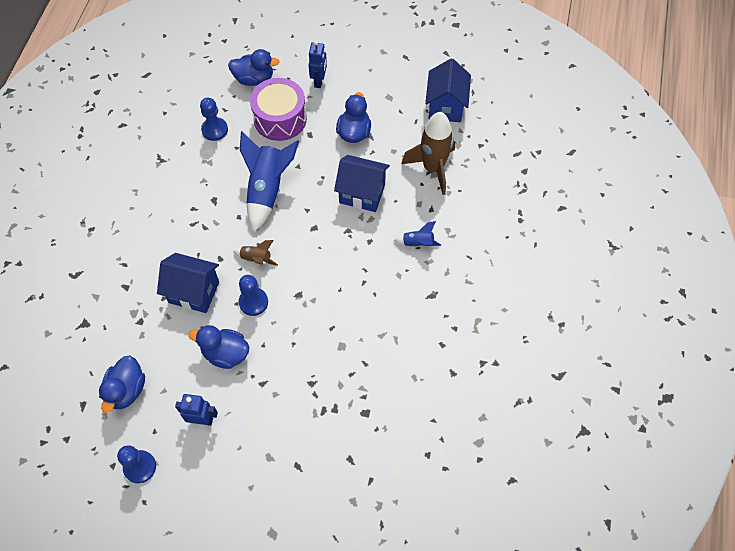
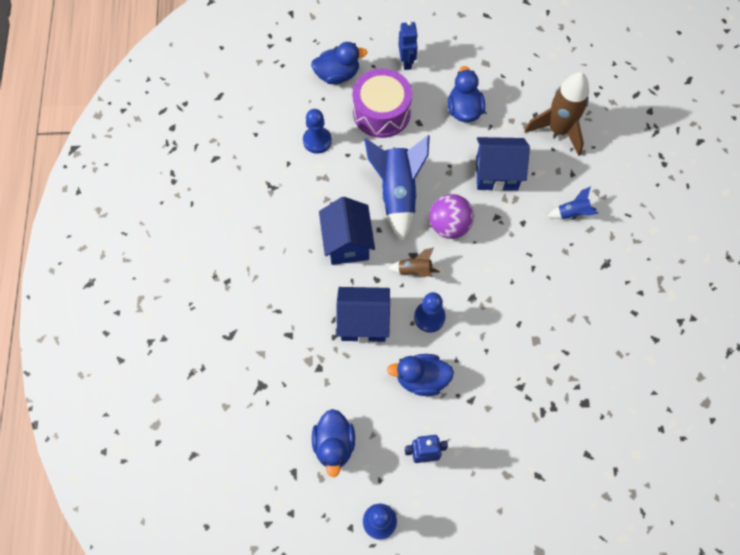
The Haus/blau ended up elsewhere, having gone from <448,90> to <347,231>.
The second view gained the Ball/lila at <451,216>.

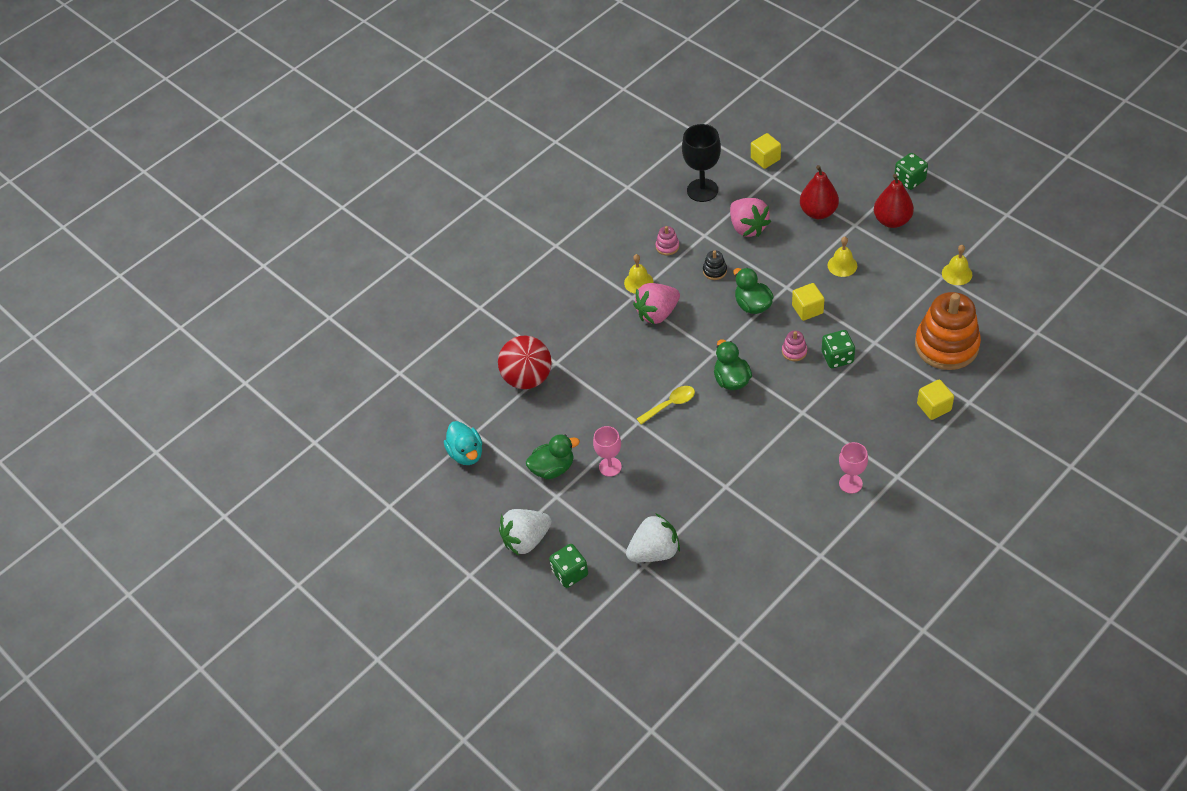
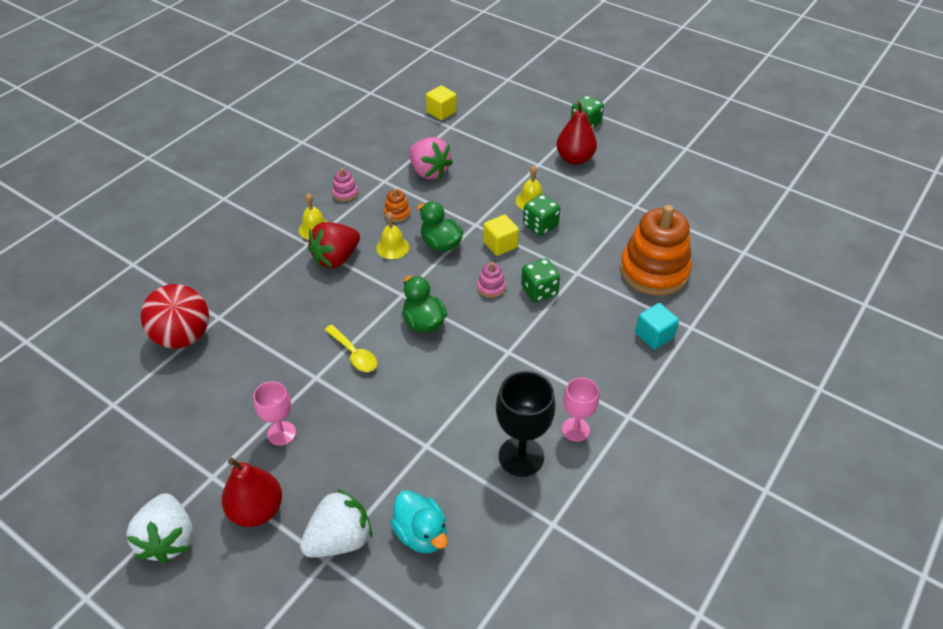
The Kelch/schwarz ended up elsewhere, having gone from <701,163> to <525,424>.
The Birne/rot ended up elsewhere, having gone from <819,192> to <252,492>.
The Glocke/gelb ended up elsewhere, having gone from <957,265> to <392,235>.
What was the Stapelspielzeug/schwarz at <715,265> turned into the Stapelspielzeug/orange at <397,205>.
What was the Erdbeere/rosa at <656,303> turned into the Erdbeere/rot at <334,245>.
What was the Kubus/gelb at <935,399> turned into the Kubus/türkis at <657,326>.
The Löffel/gelb at <666,405> ended up facing another way, 90 degrees clockwise from before.
The Ente/türkis ended up elsewhere, having gone from <463,443> to <419,521>.
The second view lost the Ente/grün at <553,456>.
The Erdbeere/weiß at <525,532> ended up facing another way, 60 degrees counterclockwise from before.
The Spielwürfel/grün ended up elsewhere, having gone from <568,566> to <541,215>.

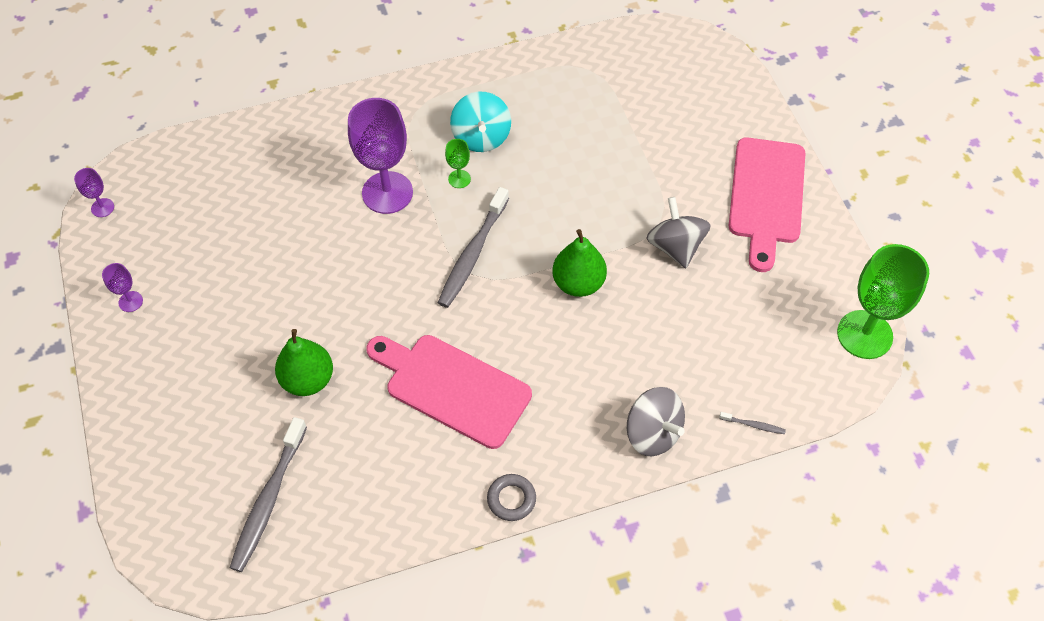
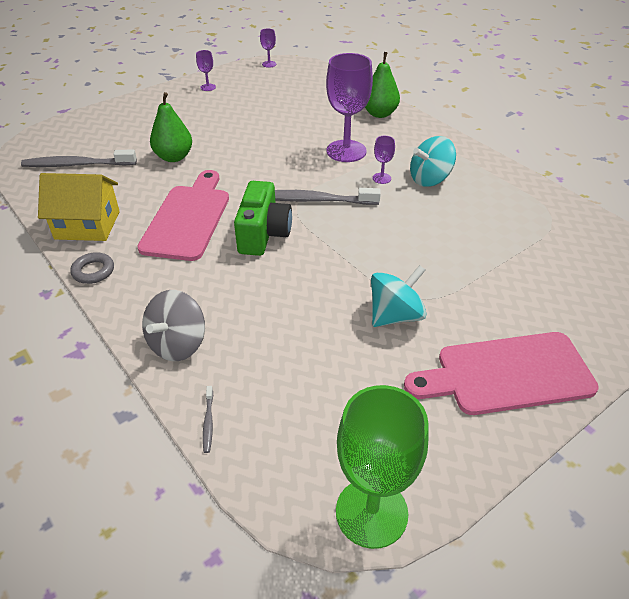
What was the Kelch/grün at <458,163> turned into the Kelch/lila at <383,160>.
What was the Kreisel/grau at <678,232> turned into the Kreisel/türkis at <399,296>.
The Birne/grün ended up elsewhere, having gone from <579,263> to <382,85>.
The second view gained the Haus/gelb at <79,207>.
The second view gained the Kamera/grün at <263,218>.

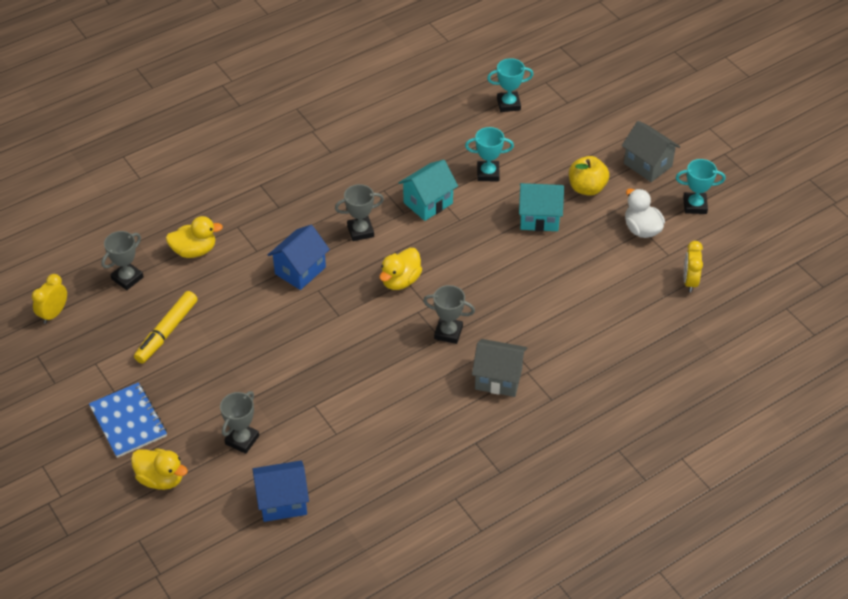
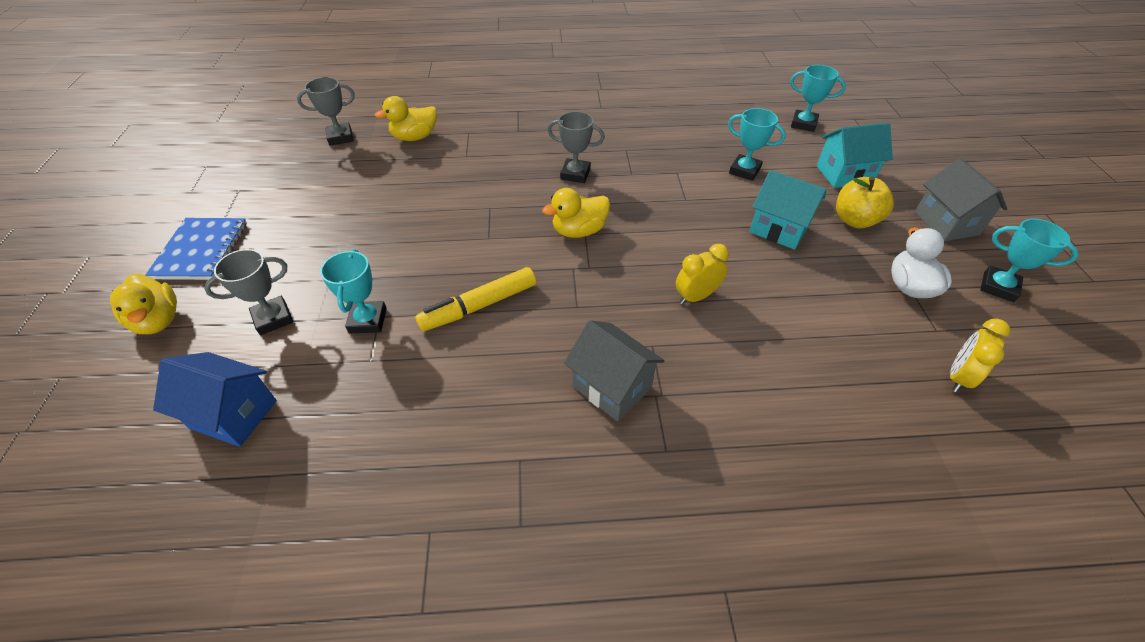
The Haus/türkis ended up elsewhere, having gone from <428,190> to <854,155>.
The Ente/gelb at <194,237> ended up facing another way, 135 degrees clockwise from before.
The second view lost the Haus/blau at <299,257>.
The Wecker/gelb ended up elsewhere, having gone from <49,299> to <702,274>.
The second view lost the Pokal/grau at <449,314>.
The Filzstift/gelb ended up elsewhere, having gone from <166,327> to <475,299>.
The second view gained the Pokal/türkis at <353,291>.

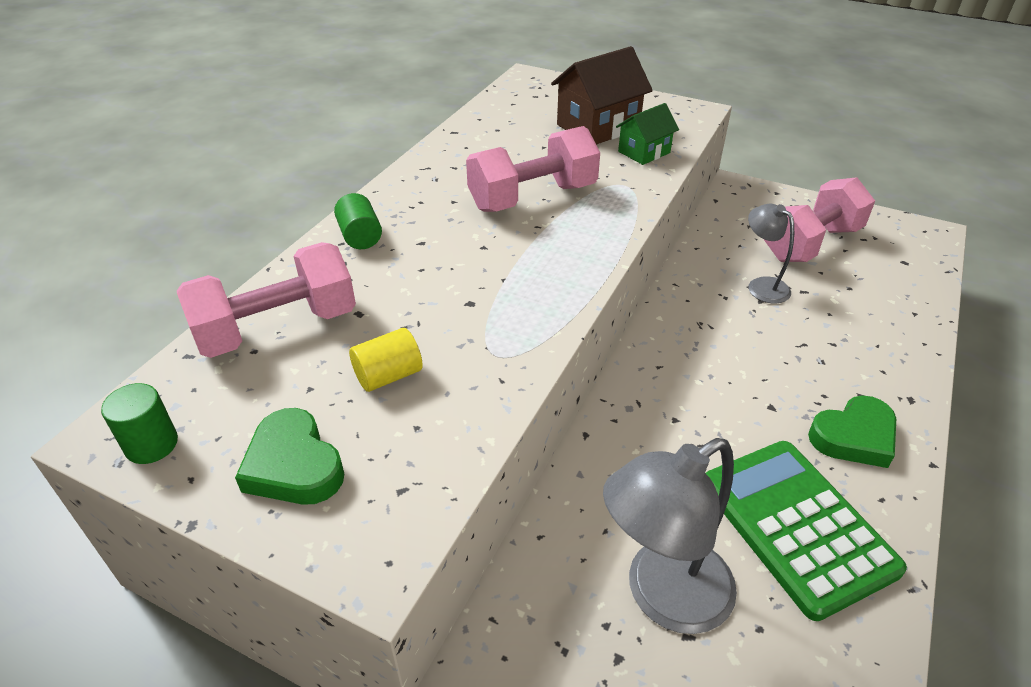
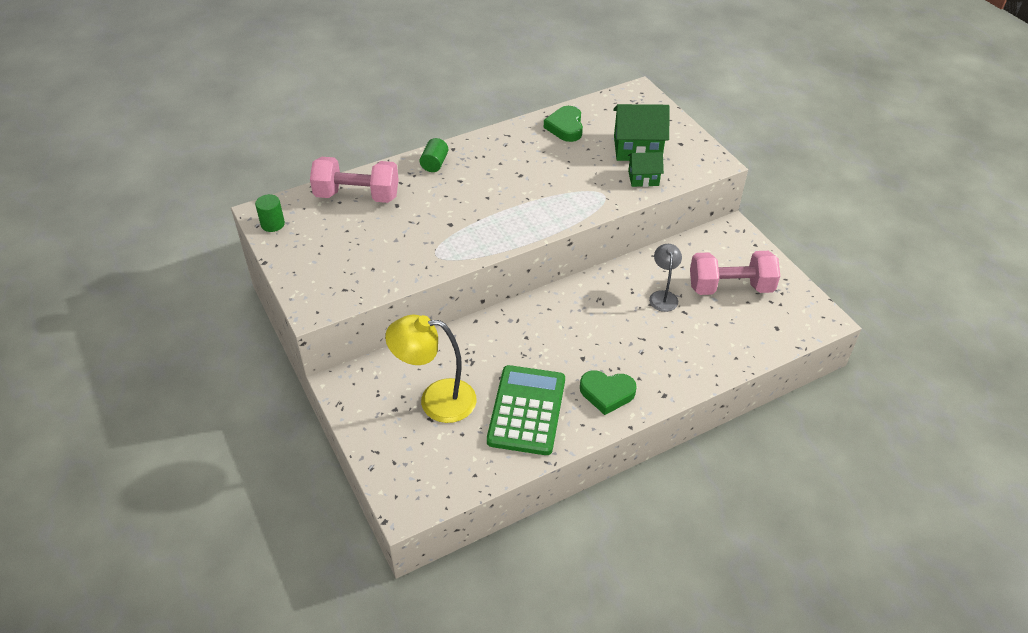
What was the Haus/braun at <602,95> turned into the Haus/grün at <641,132>.
The second view lost the Hantel/rosa at <533,169>.
The second view lost the Vollzylinder/gelb at <386,360>.
The Herz/grün ended up elsewhere, having gone from <289,456> to <563,124>.
What was the Lampe/grau at <670,536> turned into the Lampe/gelb at <431,369>.

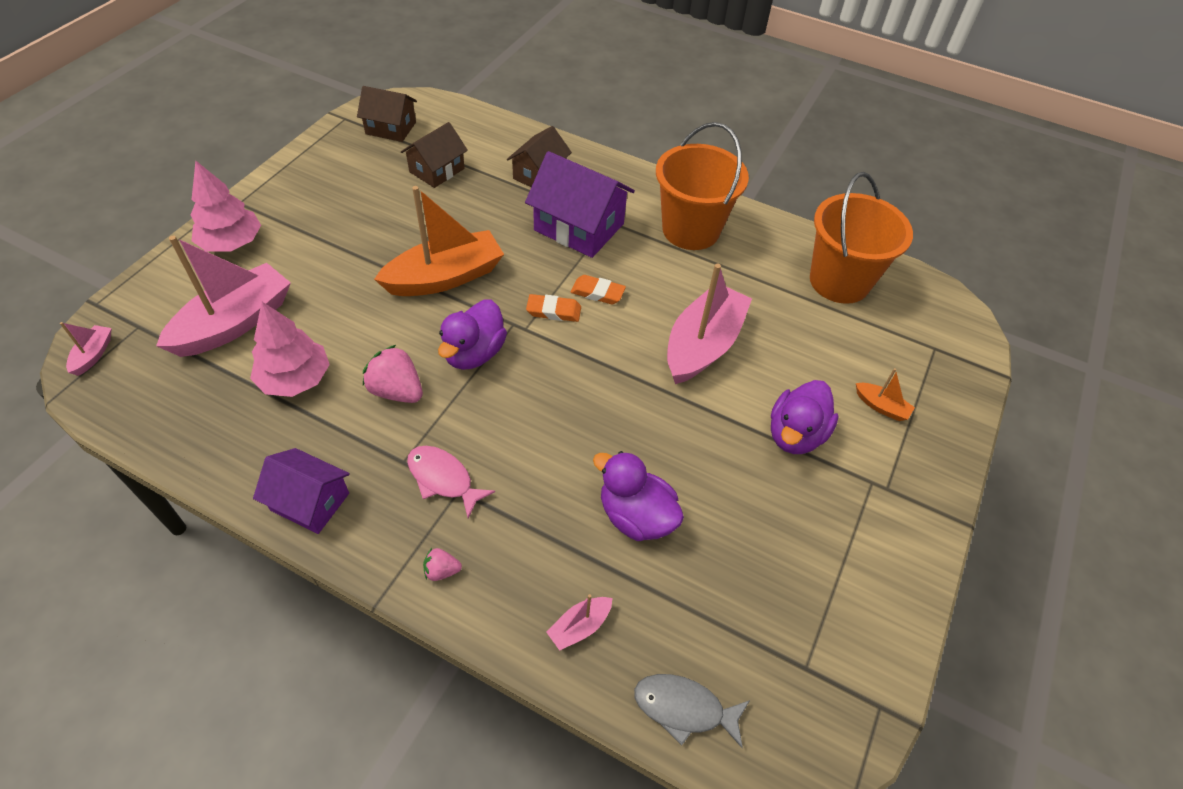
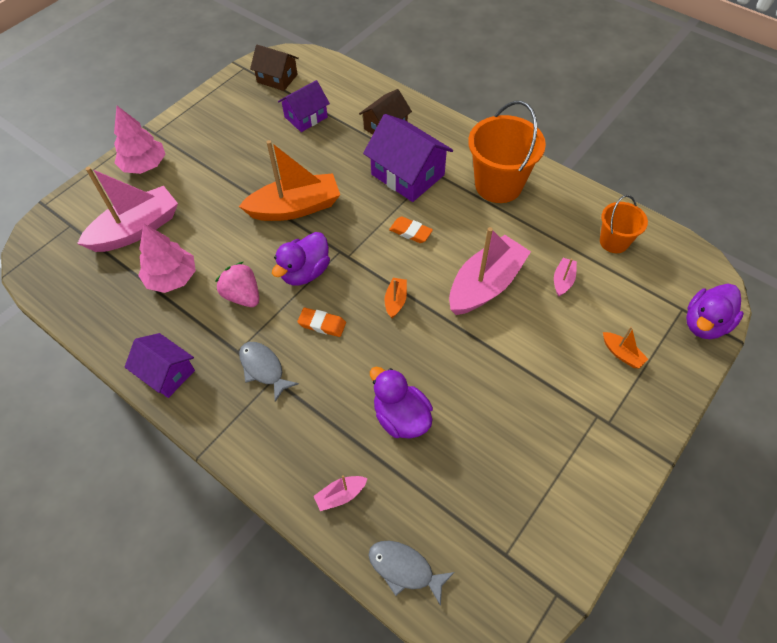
What was the Haus/braun at <434,155> turned into the Haus/lila at <304,106>.
The size of the Eimer/orange at <861,238> changed by a factor of 0.57.
The Radiergummi/orange ended up elsewhere, having gone from <553,308> to <321,322>.
The Boot/rosa ended up elsewhere, having gone from <86,349> to <565,277>.
The Ente/lila ended up elsewhere, having gone from <804,417> to <715,311>.
What was the Fisch/rosa at <451,482> turned into the Fisch/grau at <269,372>.
The second view lost the Erdbeere/rosa at <442,564>.
The second view gained the Boot/orange at <396,298>.

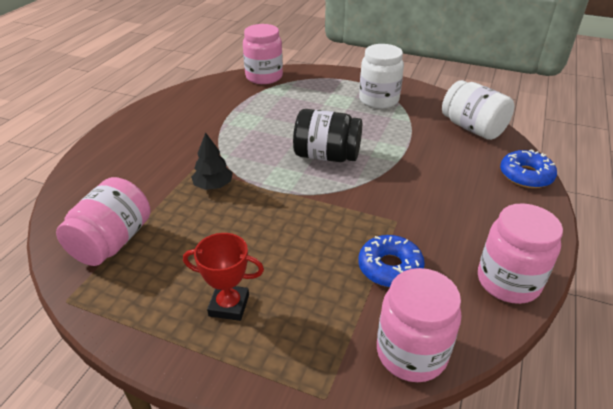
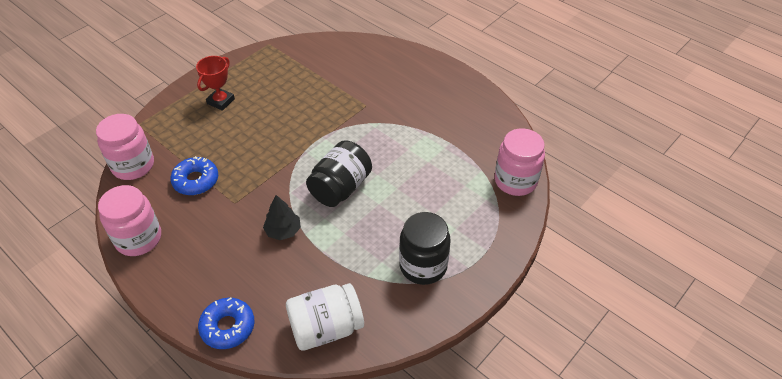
What was the Einmachglas/weiß at <381,76> turned into the Einmachglas/schwarz at <425,248>.
The Baum/schwarz ended up elsewhere, having gone from <212,161> to <282,217>.
The second view lost the Einmachglas/rosa at <103,221>.

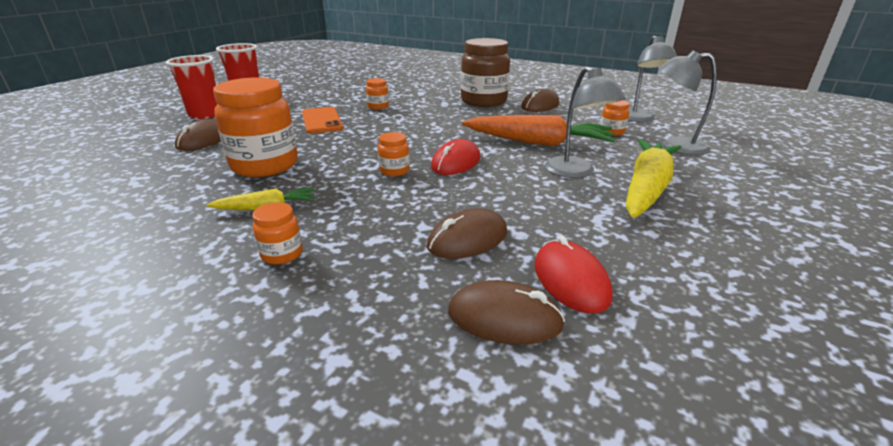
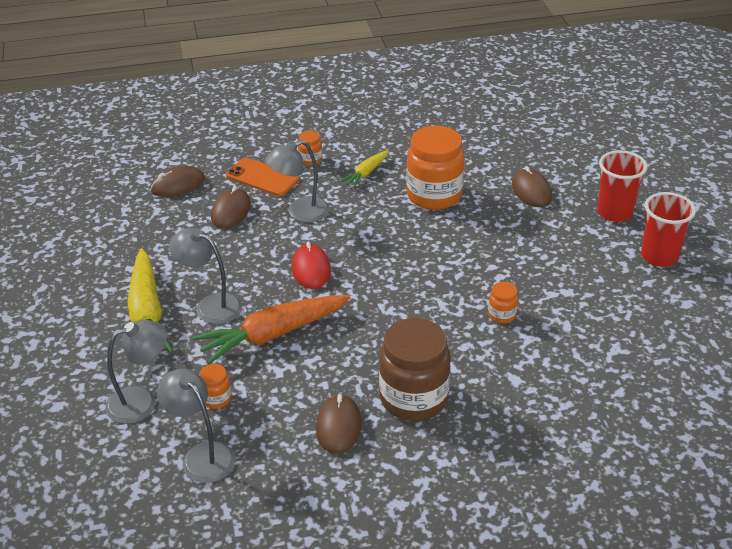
The Handy/orange ended up elsewhere, having gone from <322,120> to <262,177>.
The second view lost the Einmachglas/orange at <394,154>.
The second view lost the Computermaus/rot at <574,275>.
The second view gained the Lampe/grau at <297,181>.

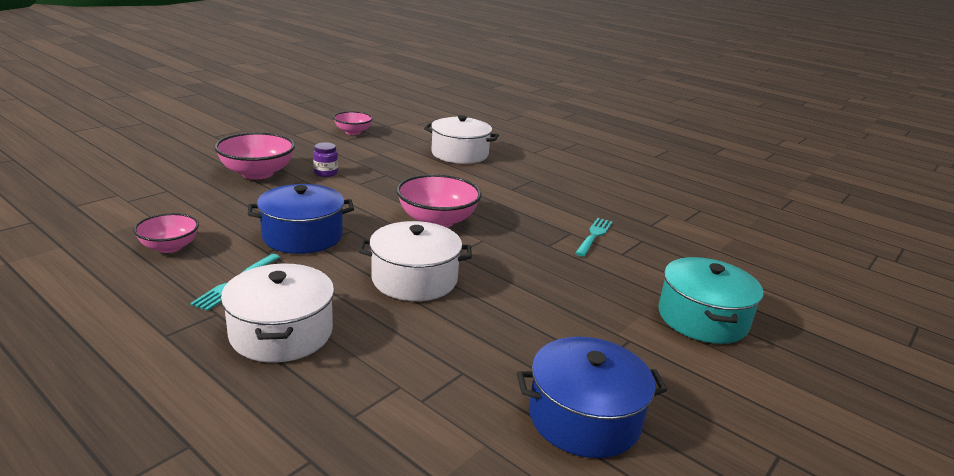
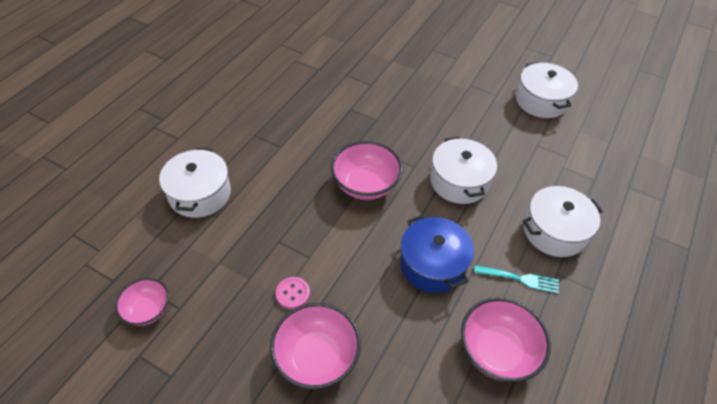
Where the Einmachglas/lila stood at <325,159>, the Knopf/rosa came to stand at <293,293>.
The size of the Schüssel/rosa at <166,233> changed by a factor of 1.63.
The second view lost the Gabel/türkis at <594,237>.
The second view lost the Kochtopf/türkis at <710,300>.
What was the Kochtopf/blau at <592,397> turned into the Kochtopf/weiß at <547,90>.

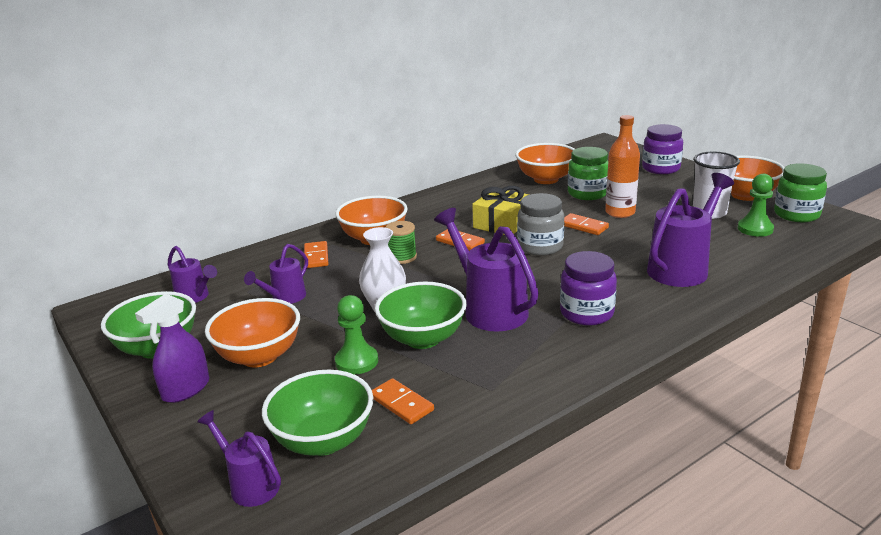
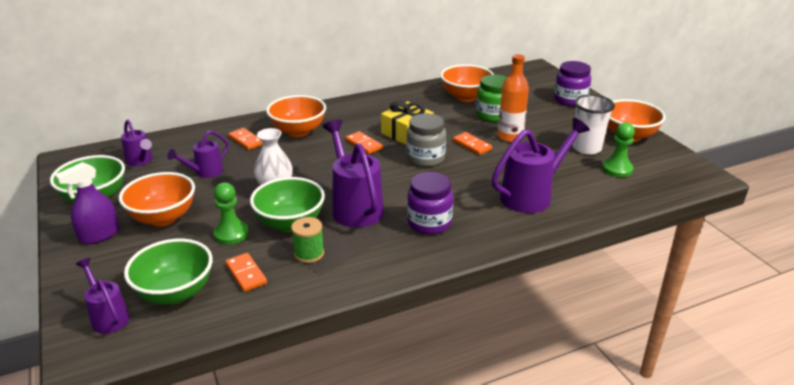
The second view lost the Einmachglas/grün at <800,192>.
The Garnrolle/grün ended up elsewhere, having gone from <401,242> to <307,240>.
The Dominostein/orange at <316,254> ended up facing another way, 45 degrees counterclockwise from before.

